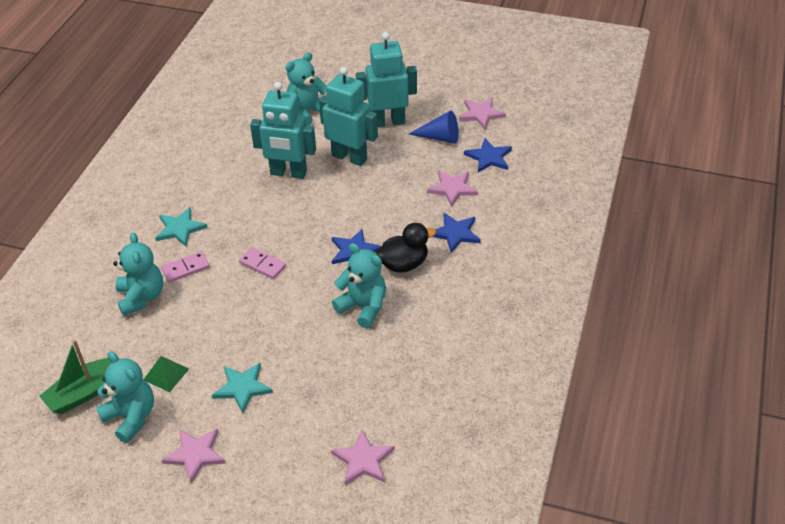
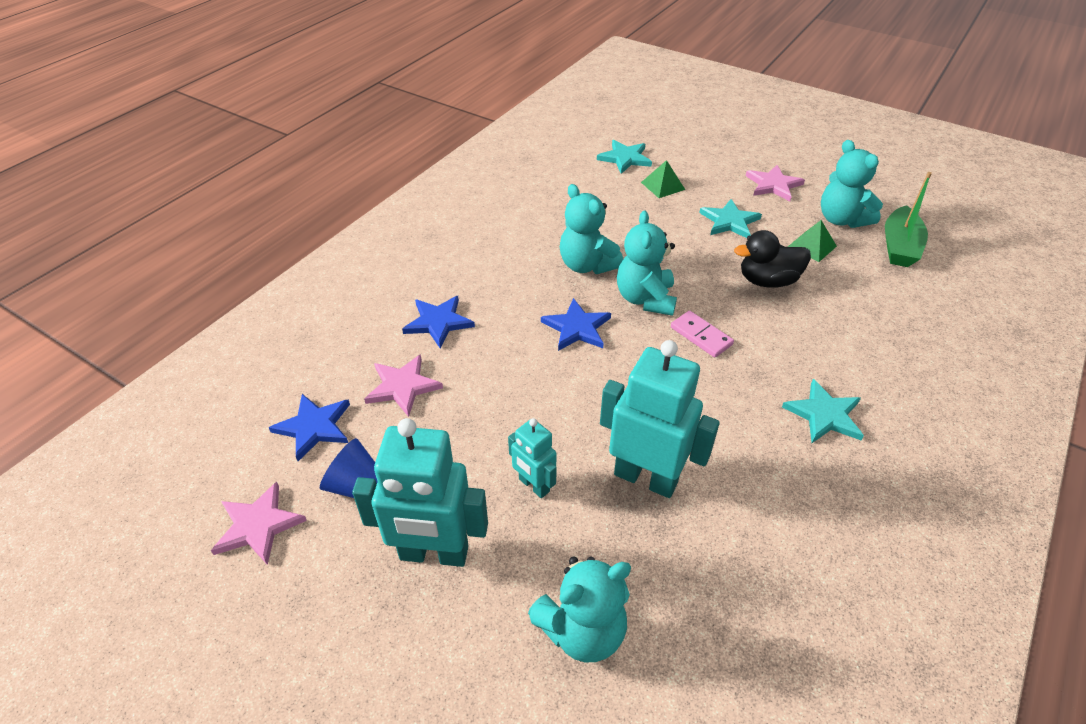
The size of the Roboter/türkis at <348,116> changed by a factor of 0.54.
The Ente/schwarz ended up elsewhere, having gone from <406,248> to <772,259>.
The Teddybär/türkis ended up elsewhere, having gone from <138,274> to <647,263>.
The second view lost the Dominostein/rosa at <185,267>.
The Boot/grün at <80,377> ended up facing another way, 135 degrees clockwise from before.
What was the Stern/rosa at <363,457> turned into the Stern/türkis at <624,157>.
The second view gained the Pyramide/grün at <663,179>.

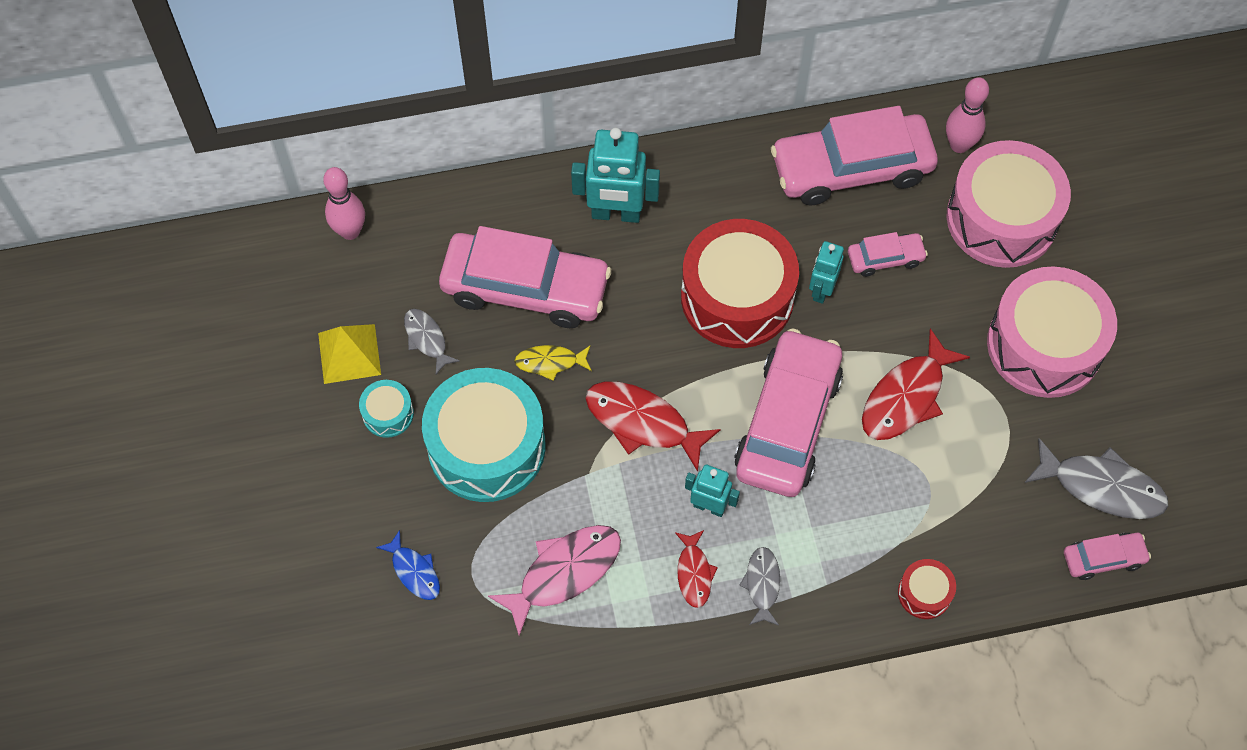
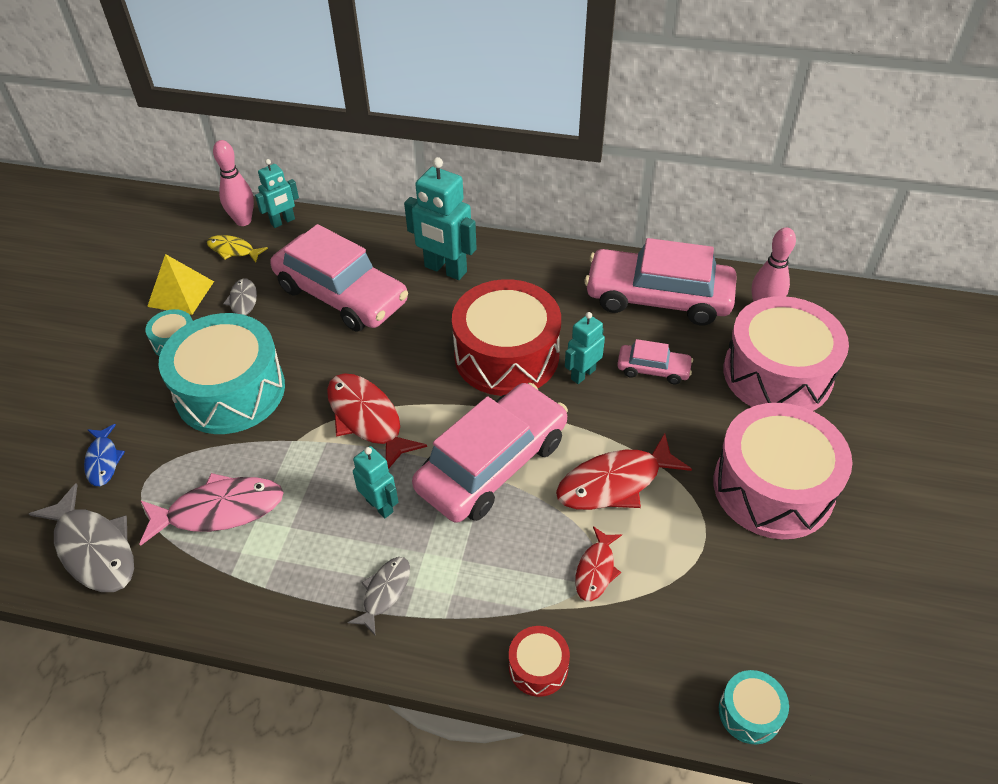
The Fisch/gelb ended up elsewhere, having gone from <553,363> to <237,248>.
The Fisch/grau ended up elsewhere, having gone from <1096,478> to <81,537>.
The Fisch/rot ended up elsewhere, having gone from <696,569> to <598,563>.
Where the Auto/rosa stood at <1107,556>, the Trommel/türkis came to stand at <754,707>.
The second view gained the Roboter/türkis at <277,193>.

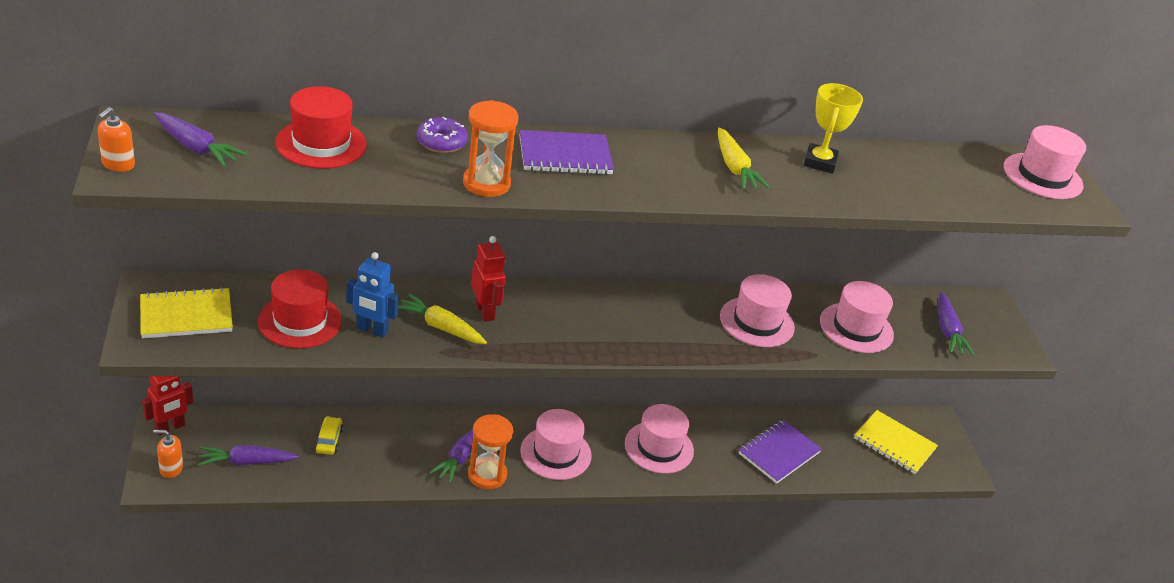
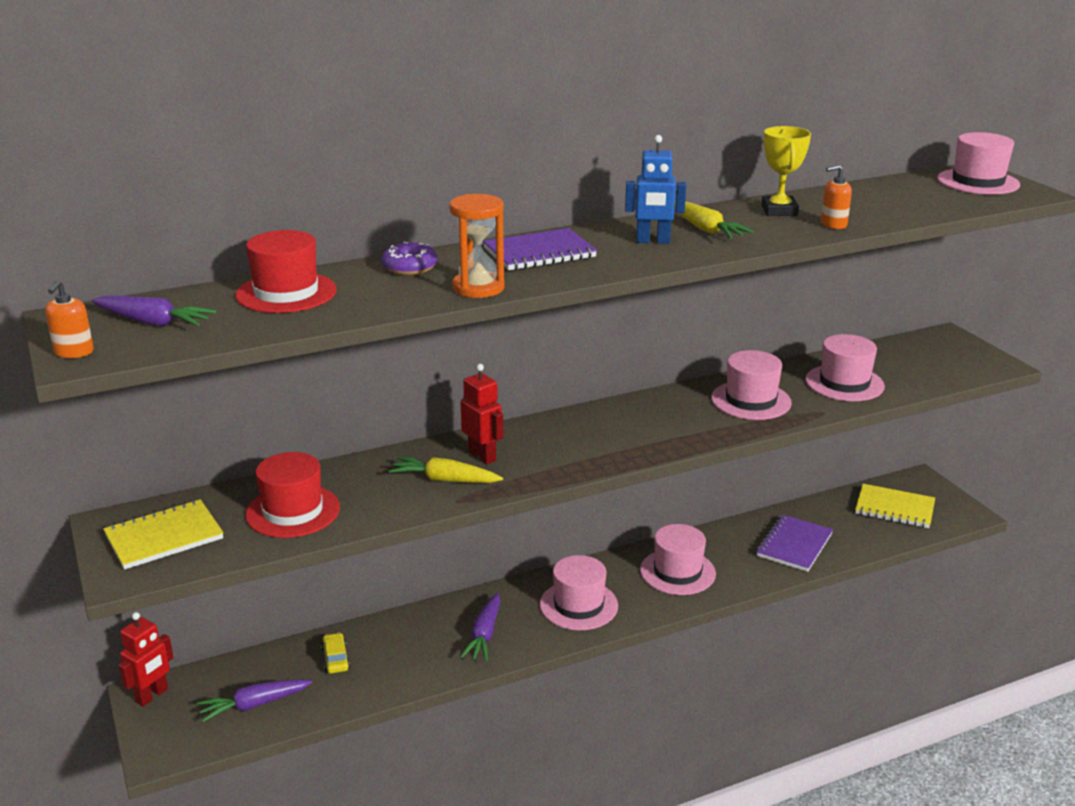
The Roboter/blau ended up elsewhere, having gone from <372,295> to <655,189>.
The second view lost the Karotte/lila at <956,324>.
The second view lost the Sanduhr/orange at <490,451>.
The Seifenspender/orange ended up elsewhere, having gone from <168,454> to <836,197>.

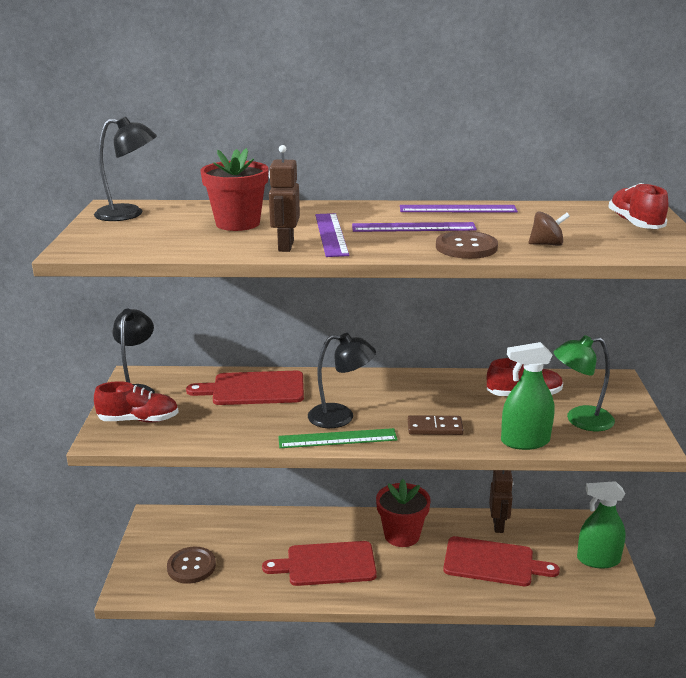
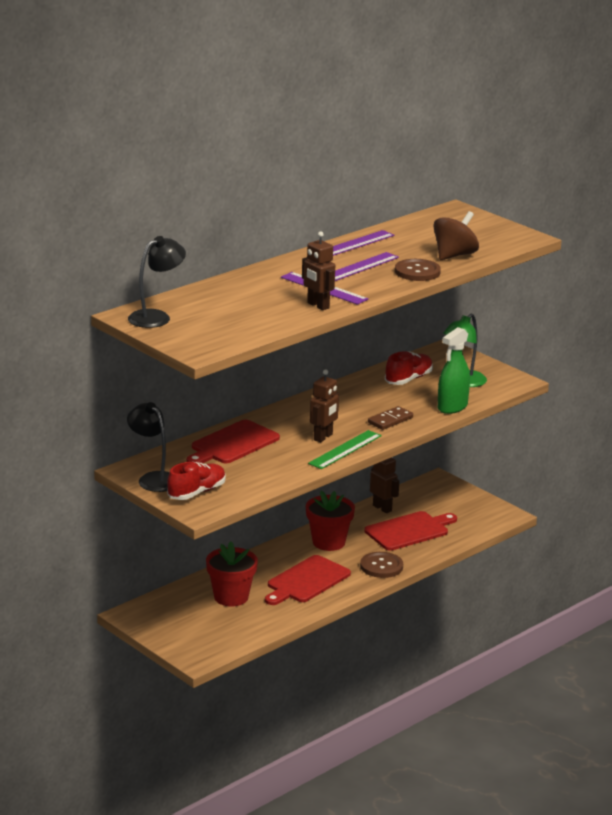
The Blumentopf/rot ended up elsewhere, having gone from <234,189> to <232,574>.
The second view lost the Schuh/rot at <638,206>.
The size of the Kreisel/braun at <549,228> changed by a factor of 1.72.
Where the Lampe/schwarz stood at <342,380>, the Roboter/braun came to stand at <324,405>.
The second view lost the Sprühflasche/grün at <601,524>.
The Knopf/braun ended up elsewhere, having gone from <191,565> to <381,565>.

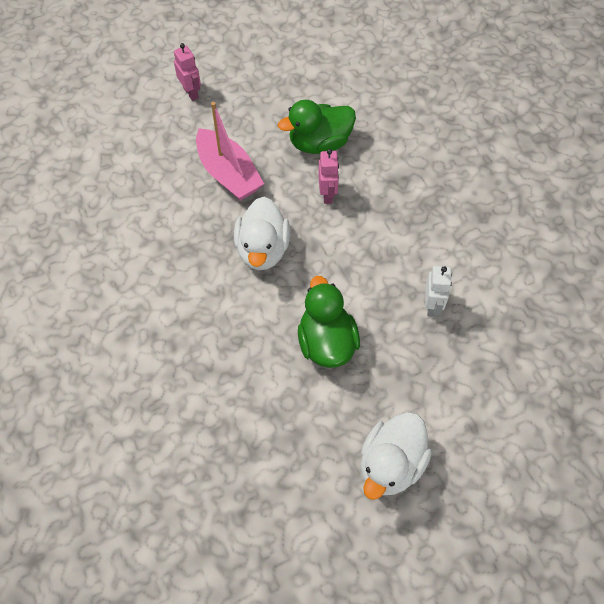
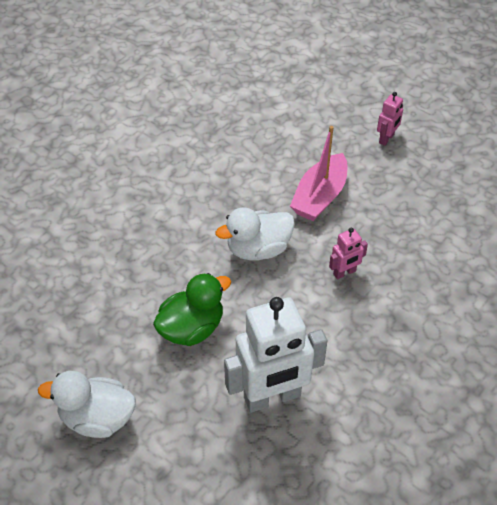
The second view lost the Ente/grün at <317,127>.
The size of the Roboter/weiß at <438,291> changed by a factor of 2.19.

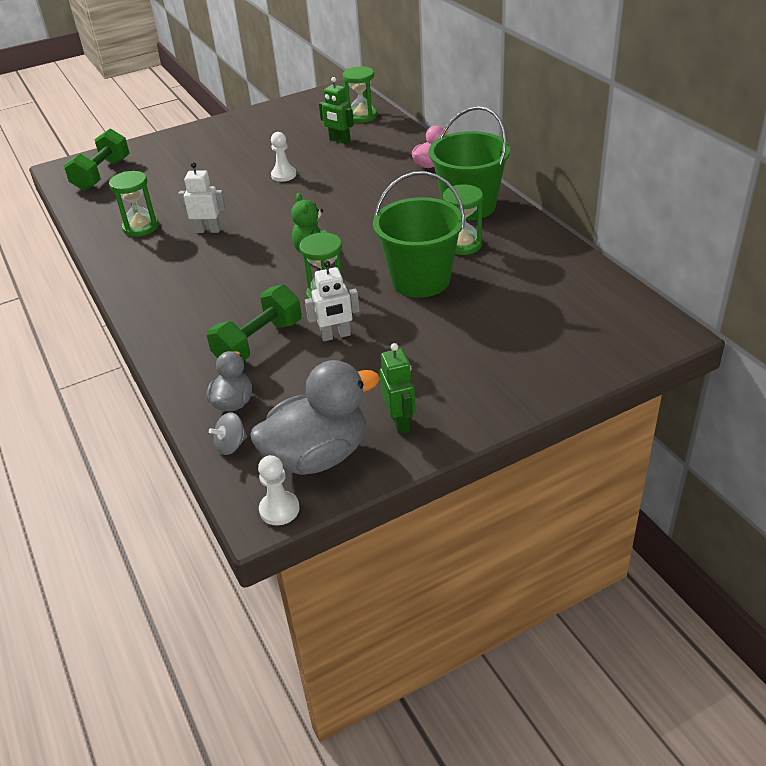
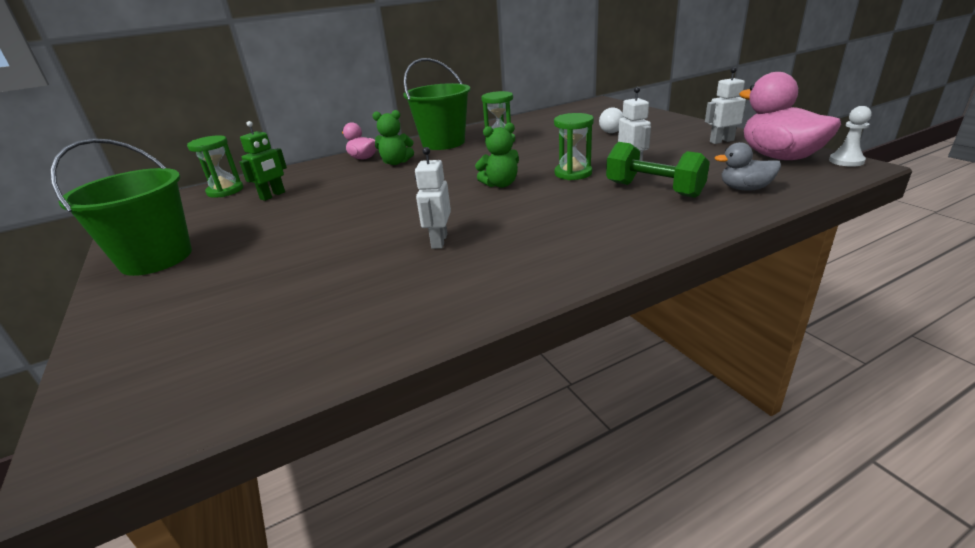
The second view lost the Hantel/grün at <97,160>.
The second view lost the Bauer/weiß at <283,157>.
The second view lost the Sanduhr/grün at <134,204>.
The Eimer/grün ended up elsewhere, having gone from <419,234> to <121,207>.
What was the Roboter/grün at <397,388> turned into the Roboter/weiß at <726,105>.
What was the Ente/grau at <315,417> turned into the Ente/rosa at <790,116>.
The second view lost the Kreisel/grau at <228,433>.
The second view gained the Glühbirne/weiß at <611,120>.
The second view gained the Teddybär/grün at <393,137>.

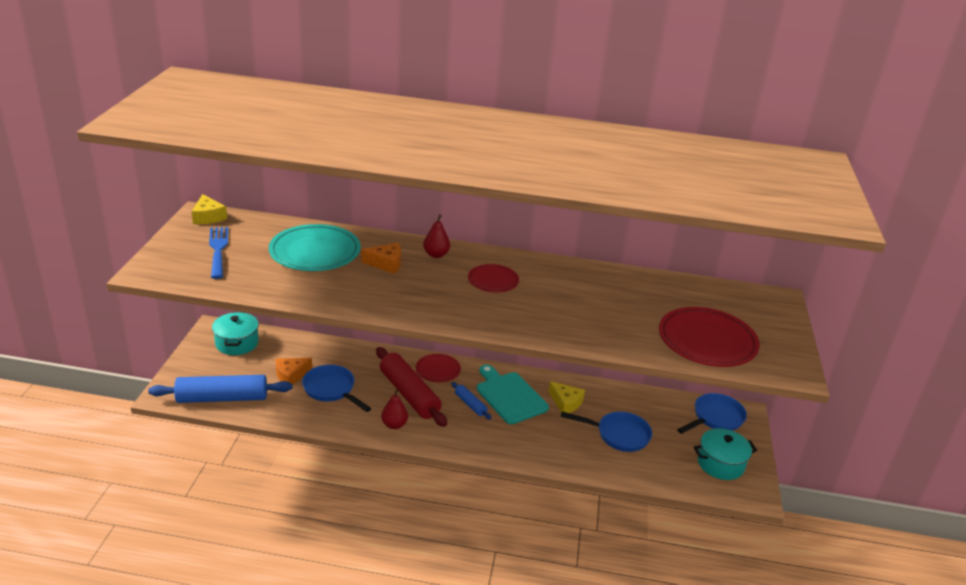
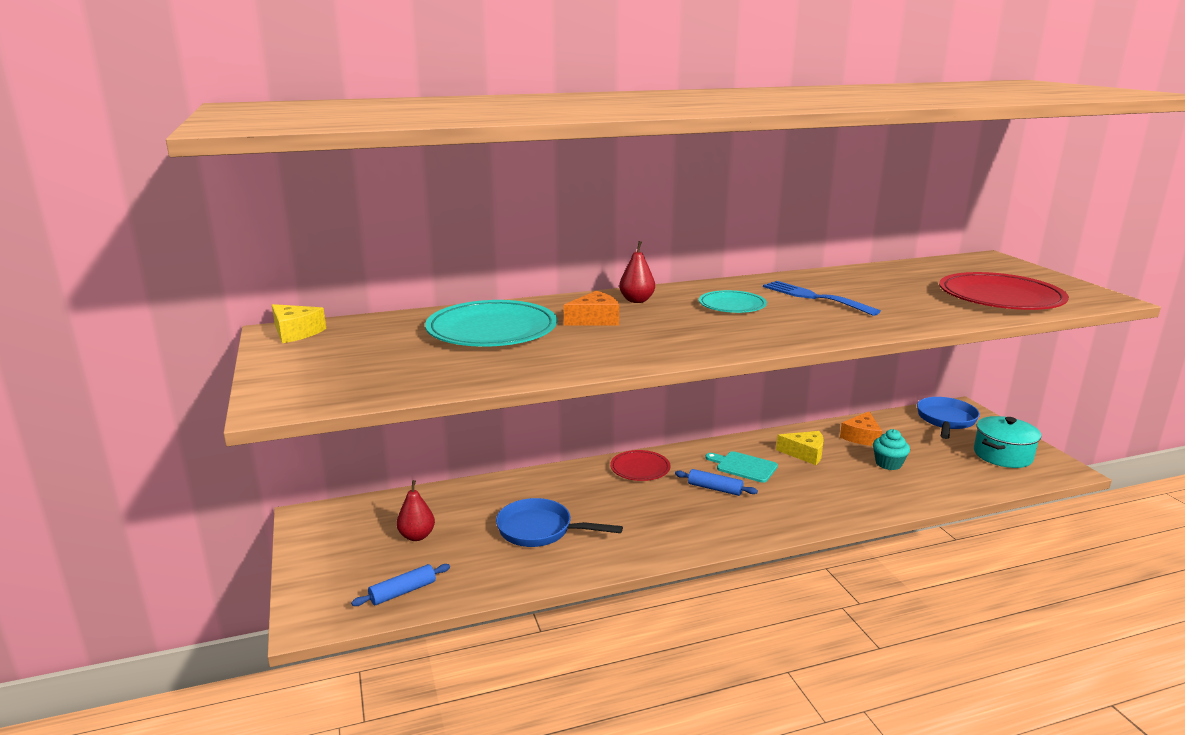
The Gabel/blau ended up elsewhere, having gone from <218,253> to <822,298>.
What was the Teller/rot at <493,278> turned into the Teller/türkis at <733,301>.
The second view lost the Kochtopf/türkis at <235,333>.
The second view lost the Nudelholz/rot at <411,387>.
The Käse/orange ended up elsewhere, having gone from <293,371> to <861,429>.
The size of the Schneidebrett/türkis at <513,394> changed by a factor of 0.63.
The size of the Nudelholz/blau at <220,389> changed by a factor of 0.48.
The Birne/rot ended up elsewhere, having gone from <394,409> to <415,510>.
Where the Pfanne/blau stood at <606,432>, the Muffin/türkis came to stand at <891,449>.

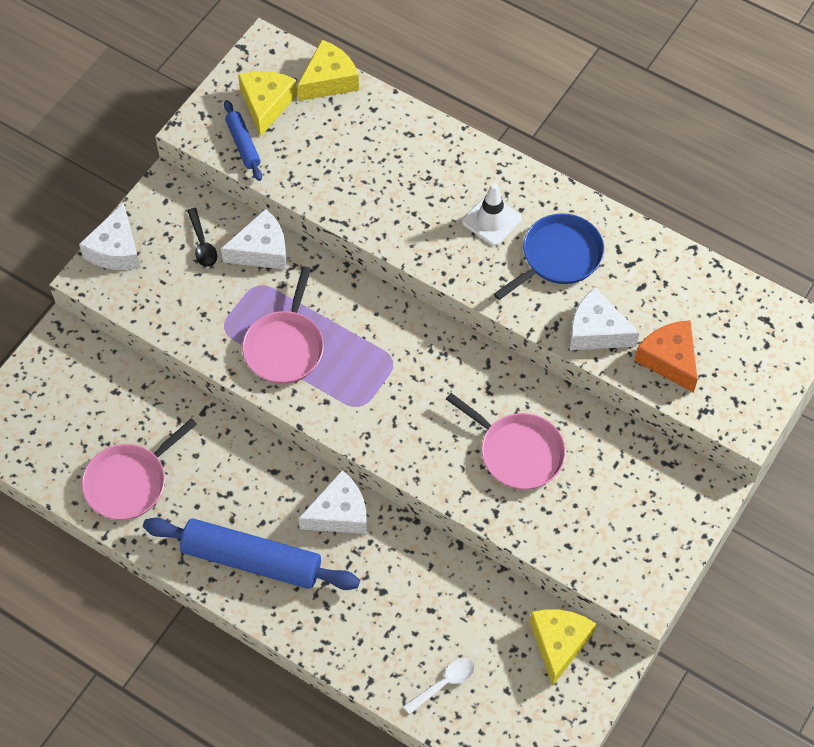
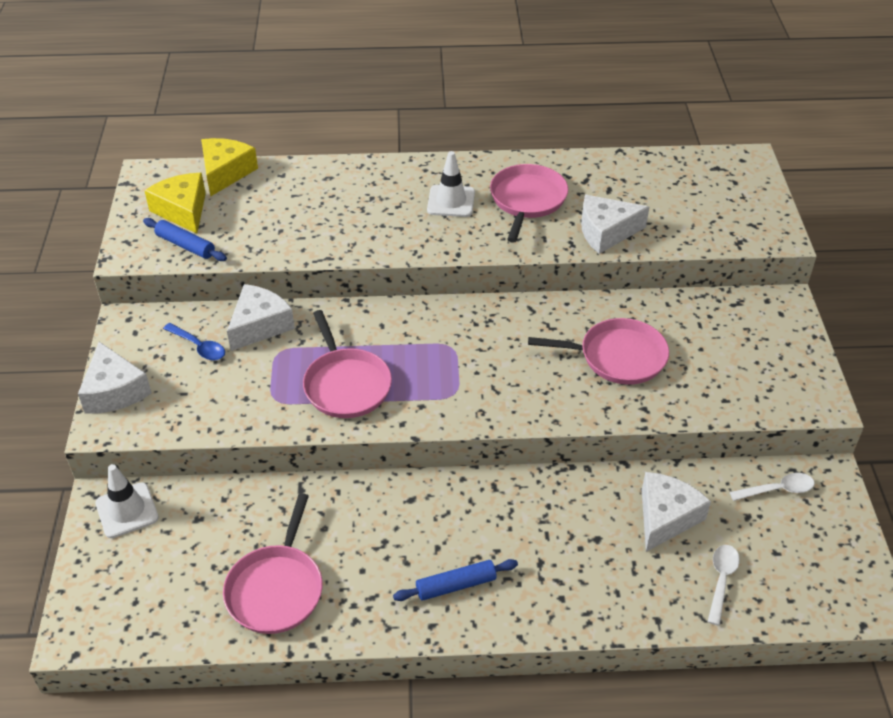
What was the Löffel/schwarz at <202,237> turned into the Löffel/blau at <194,341>.
What was the Pfanne/blau at <549,256> turned into the Pfanne/rosa at <529,203>.
The second view lost the Käse/orange at <666,356>.
The Käse/weiß ended up elsewhere, having gone from <332,502> to <676,512>.
The size of the Nudelholz/blau at <251,554> changed by a factor of 0.50.
Where the Käse/gelb stood at <563,647>, the Löffel/weiß came to stand at <772,487>.
The second view gained the Leitkegel/weiß at <127,501>.

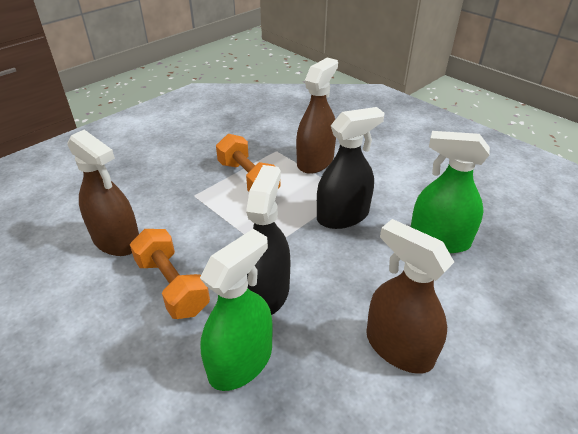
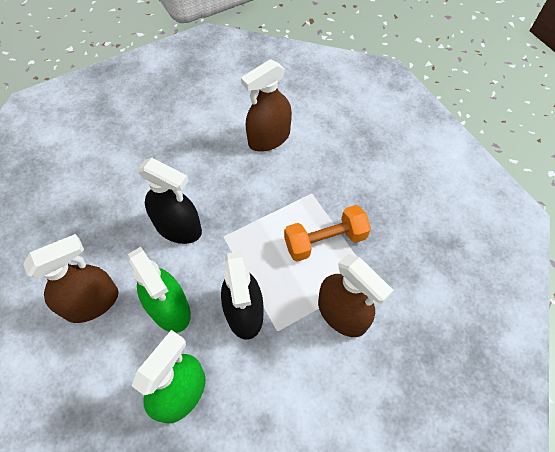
The second view lost the Hantel/orange at <170,274>.
The Sprühflasche/grün ended up elsewhere, having gone from <236,310> to <159,290>.

